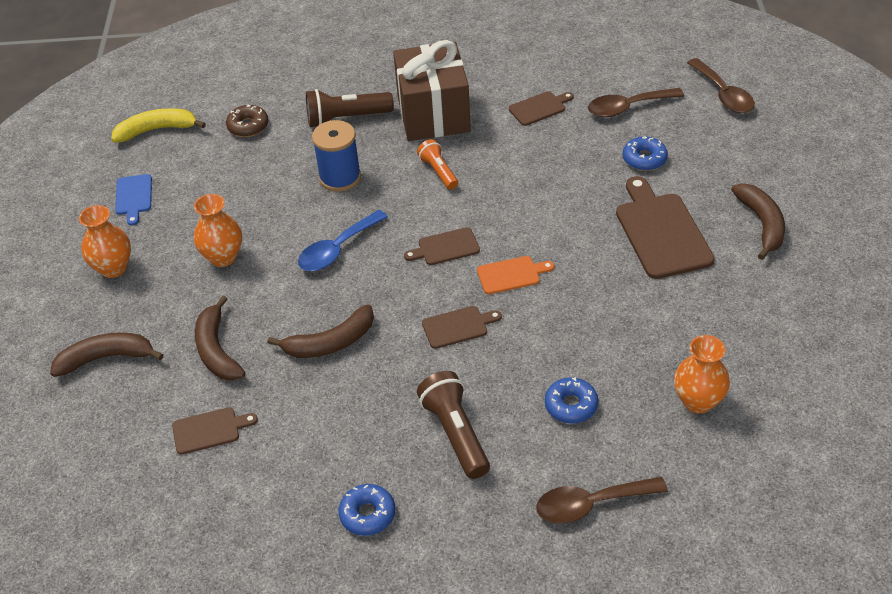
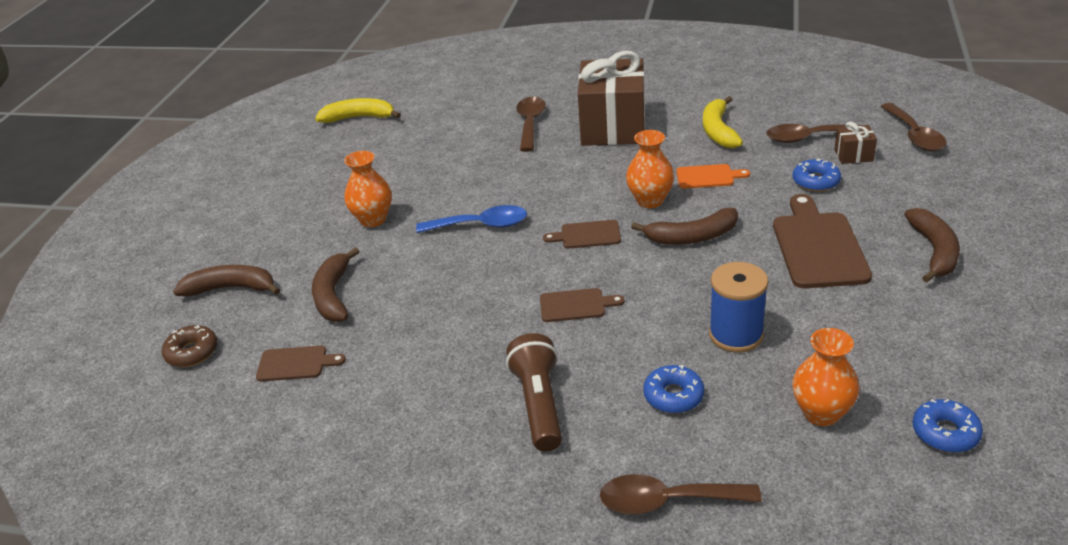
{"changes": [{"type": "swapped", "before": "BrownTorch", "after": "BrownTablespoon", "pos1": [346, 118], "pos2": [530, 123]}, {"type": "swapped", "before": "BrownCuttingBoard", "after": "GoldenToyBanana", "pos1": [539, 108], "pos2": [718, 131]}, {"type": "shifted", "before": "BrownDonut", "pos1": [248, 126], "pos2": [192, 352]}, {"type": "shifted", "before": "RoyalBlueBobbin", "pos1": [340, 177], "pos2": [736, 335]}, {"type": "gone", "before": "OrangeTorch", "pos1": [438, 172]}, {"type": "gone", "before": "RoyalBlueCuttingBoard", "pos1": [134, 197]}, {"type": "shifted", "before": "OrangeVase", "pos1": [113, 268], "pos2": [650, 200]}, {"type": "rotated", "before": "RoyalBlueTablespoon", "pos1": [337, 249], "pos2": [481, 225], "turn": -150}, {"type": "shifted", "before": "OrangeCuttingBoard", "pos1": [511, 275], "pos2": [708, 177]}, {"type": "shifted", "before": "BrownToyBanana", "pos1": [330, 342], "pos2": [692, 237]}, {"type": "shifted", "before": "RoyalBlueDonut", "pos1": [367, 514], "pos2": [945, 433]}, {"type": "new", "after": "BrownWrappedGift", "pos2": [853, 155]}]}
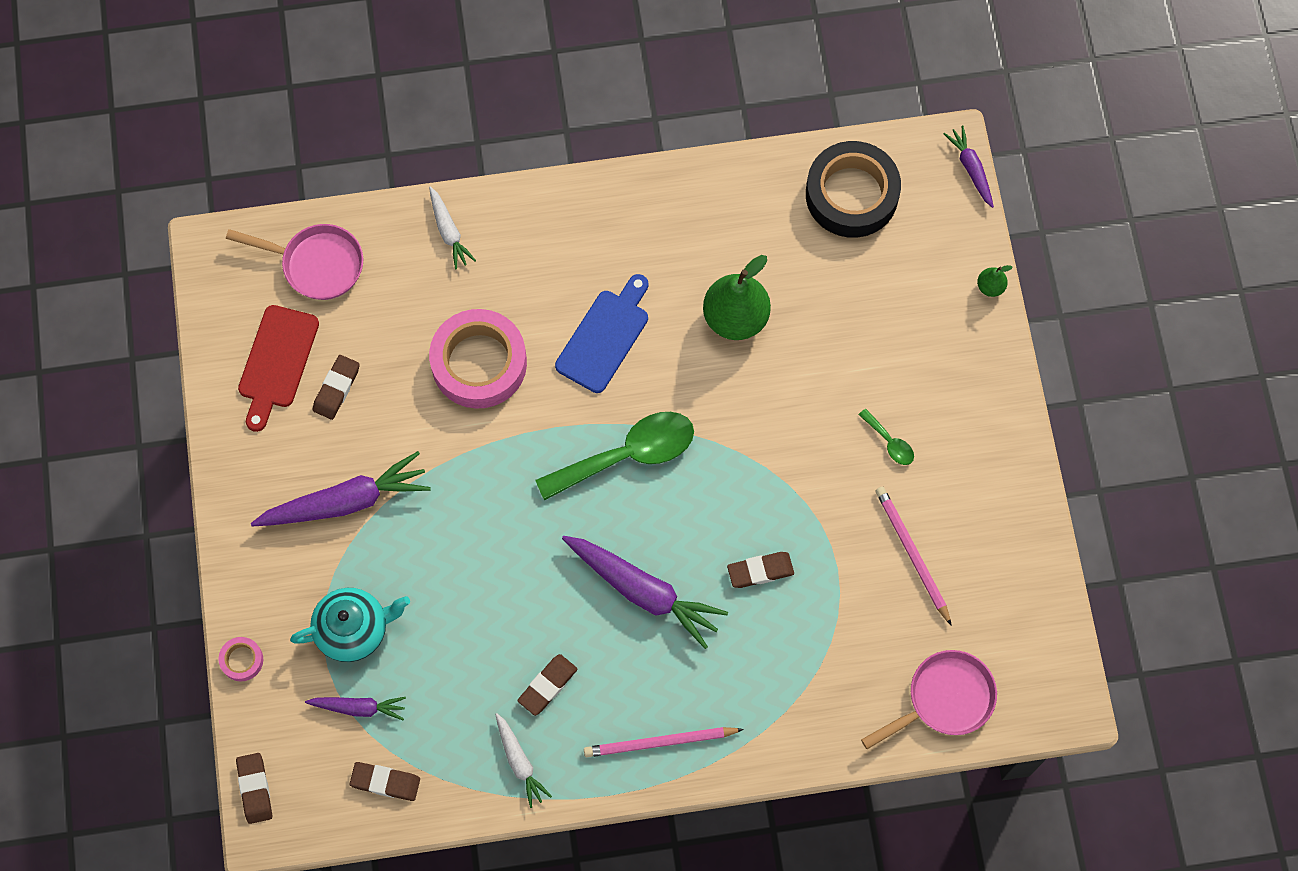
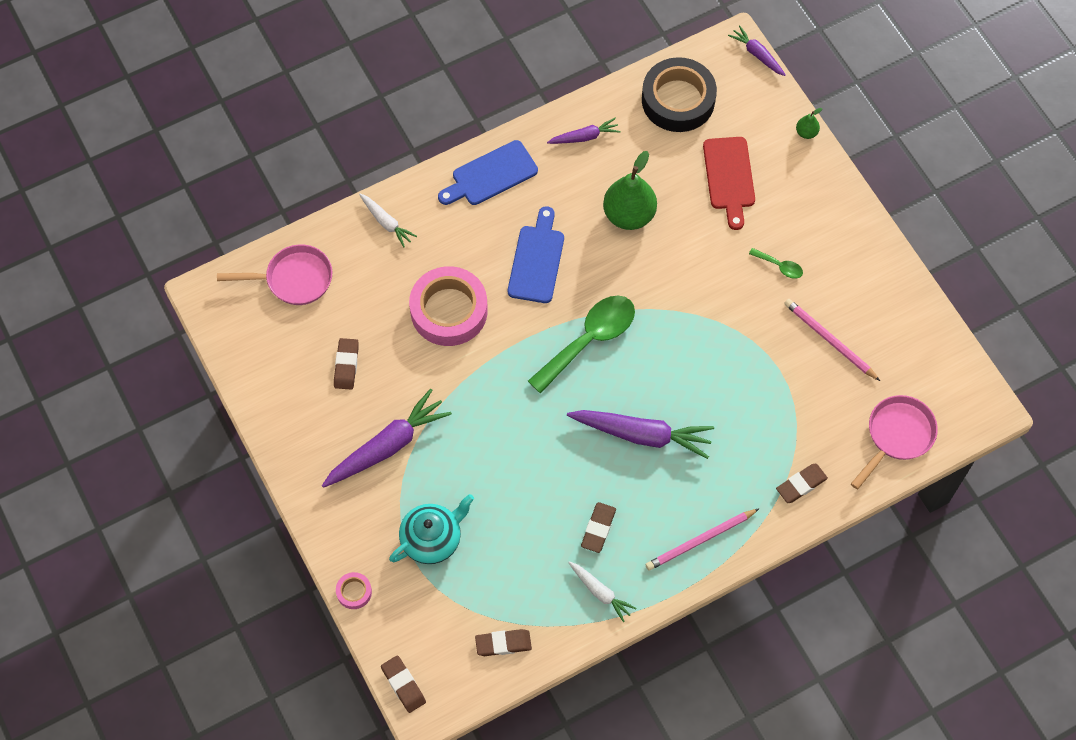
{"changes": [{"type": "shifted", "before": "ScarletCuttingBoard", "pos1": [277, 362], "pos2": [729, 177]}, {"type": "shifted", "before": "BrownPencilEraser", "pos1": [760, 571], "pos2": [801, 485]}, {"type": "shifted", "before": "VioletToyCarrot", "pos1": [358, 707], "pos2": [584, 137]}, {"type": "new", "after": "RoyalBlueCuttingBoard", "pos2": [491, 175]}]}
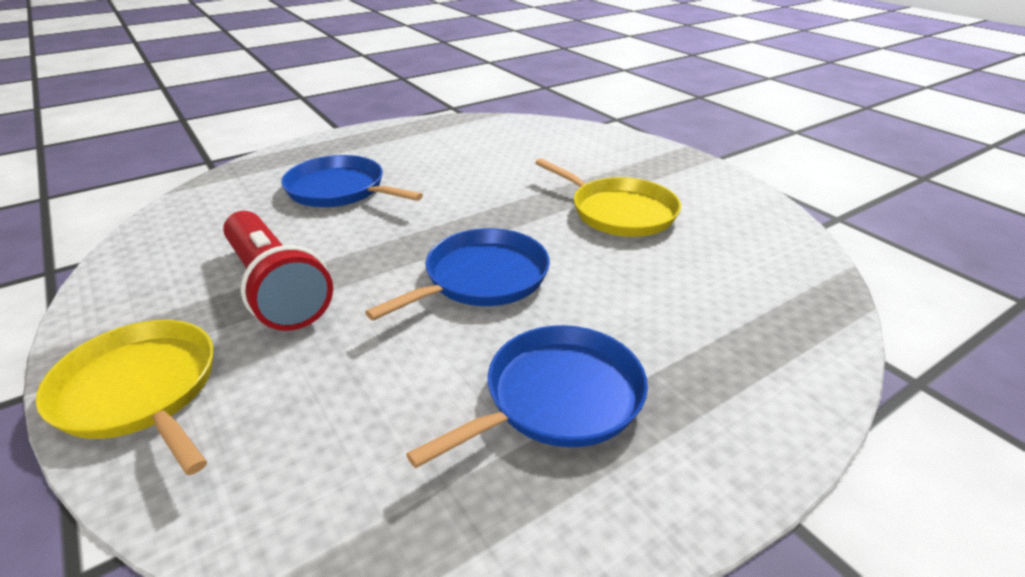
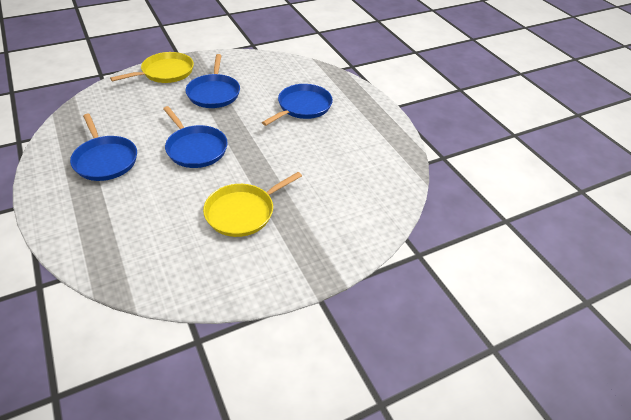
{"changes": [{"type": "swapped", "before": "ScarletTorch", "after": "RoyalBlueFryingPan", "pos1": [275, 288], "pos2": [214, 93]}]}
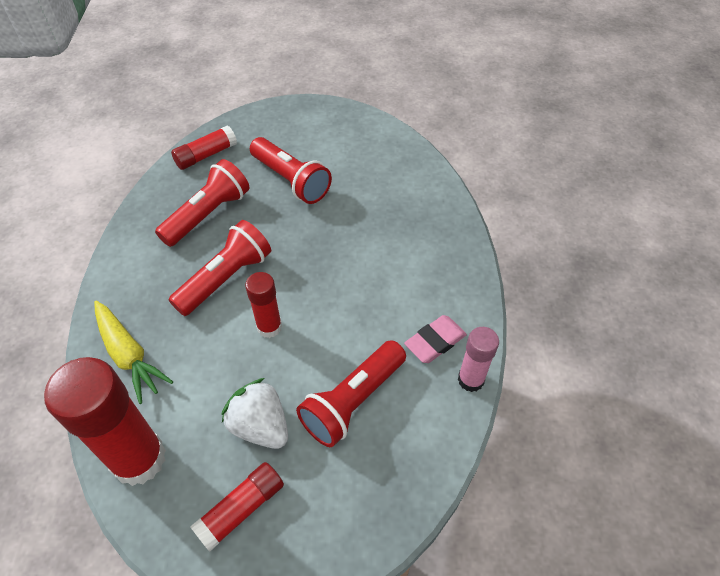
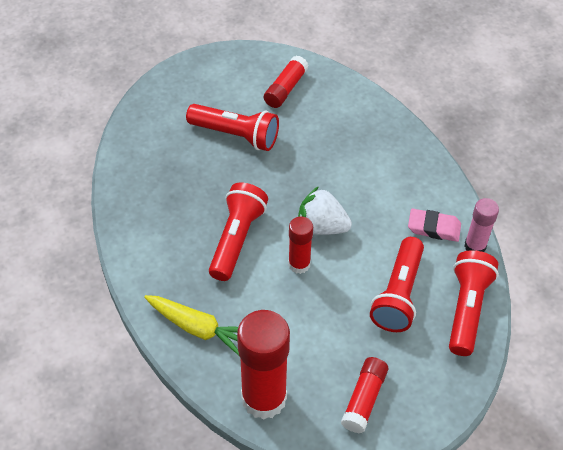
{"changes": [{"type": "shifted", "before": "ScarletGlueStick", "pos1": [206, 155], "pos2": [285, 88]}, {"type": "shifted", "before": "ScarletTorch", "pos1": [208, 214], "pos2": [466, 309]}, {"type": "rotated", "before": "RosyPencilEraser", "pos1": [435, 342], "pos2": [434, 228], "turn": 75}, {"type": "shifted", "before": "PureWhiteStrawberry", "pos1": [260, 426], "pos2": [321, 226]}]}
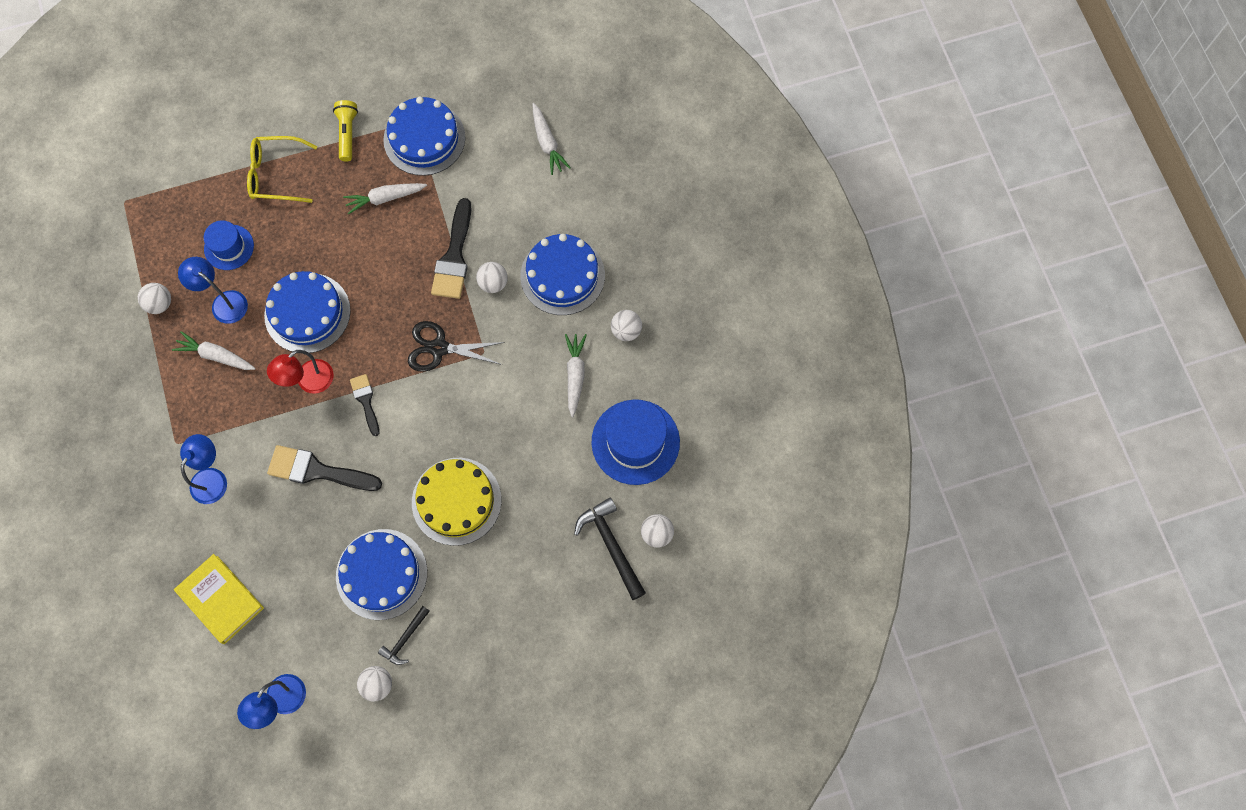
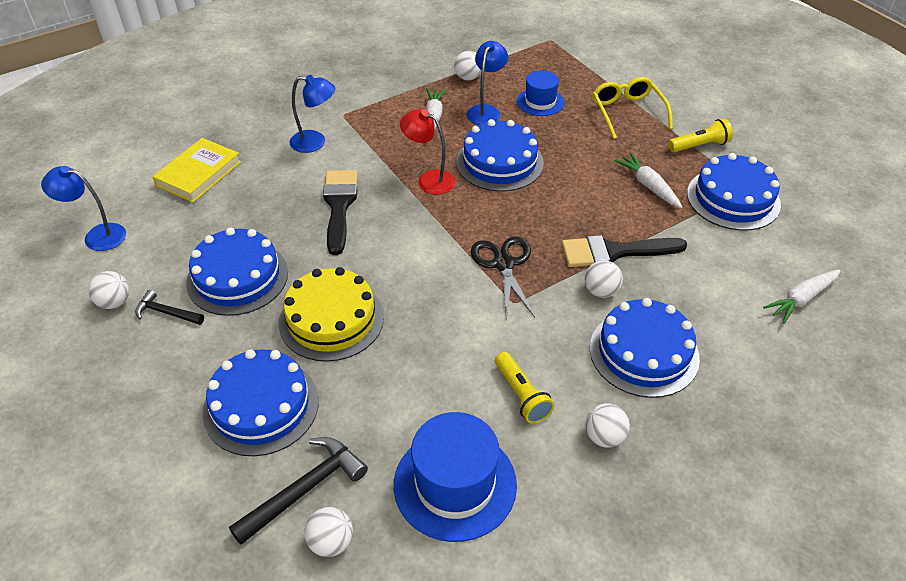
{"changes": [{"type": "swapped", "before": "PureWhiteToyCarrot", "after": "GoldenTorch", "pos1": [575, 375], "pos2": [521, 395]}, {"type": "gone", "before": "JetBlackBrush", "pos1": [366, 401]}, {"type": "new", "after": "RoyalBlueGateau", "pos2": [261, 406]}]}
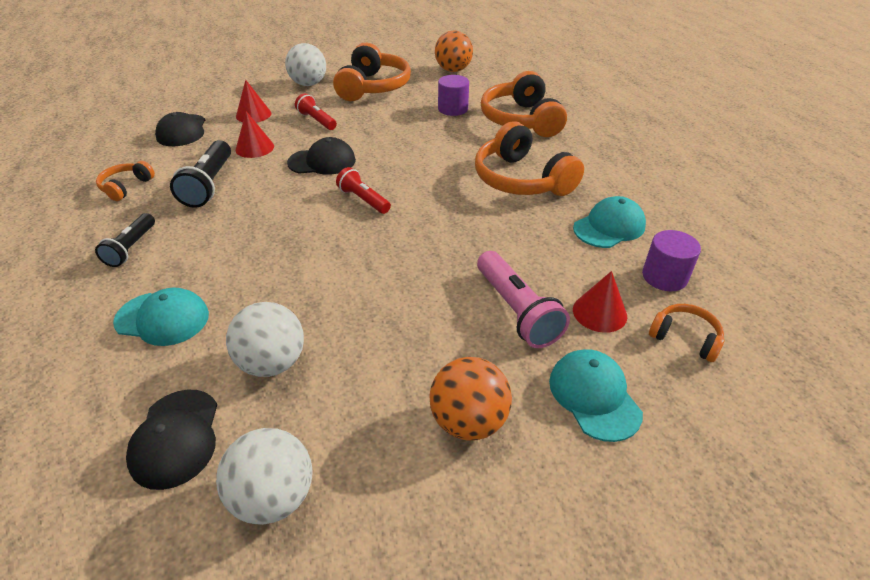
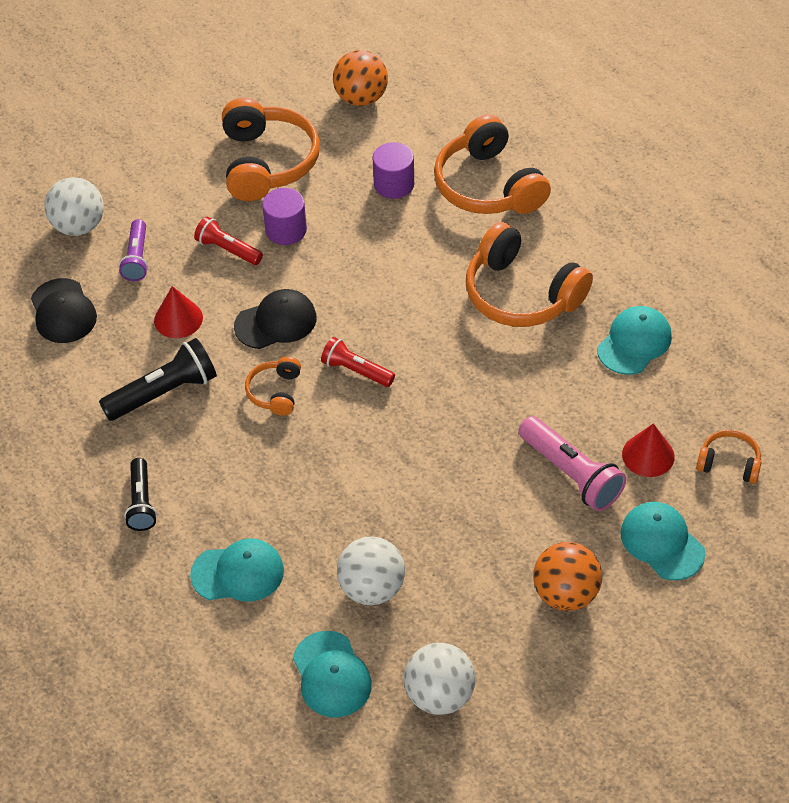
{"changes": [{"type": "shifted", "before": "PureWhiteBall", "pos1": [308, 84], "pos2": [79, 226]}, {"type": "swapped", "before": "ScarletConeShape", "after": "VioletTorch", "pos1": [253, 114], "pos2": [137, 258]}, {"type": "rotated", "before": "JetBlackTorch", "pos1": [209, 184], "pos2": [163, 393], "turn": -105}, {"type": "shifted", "before": "OrangeHeadphones", "pos1": [126, 187], "pos2": [275, 392]}, {"type": "shifted", "before": "VioletCylinderShape", "pos1": [664, 277], "pos2": [286, 230]}, {"type": "repainted", "before": "JetBlackPeakedCap", "after": "AquaPeakedCap", "pos1": [176, 438], "pos2": [331, 675]}]}
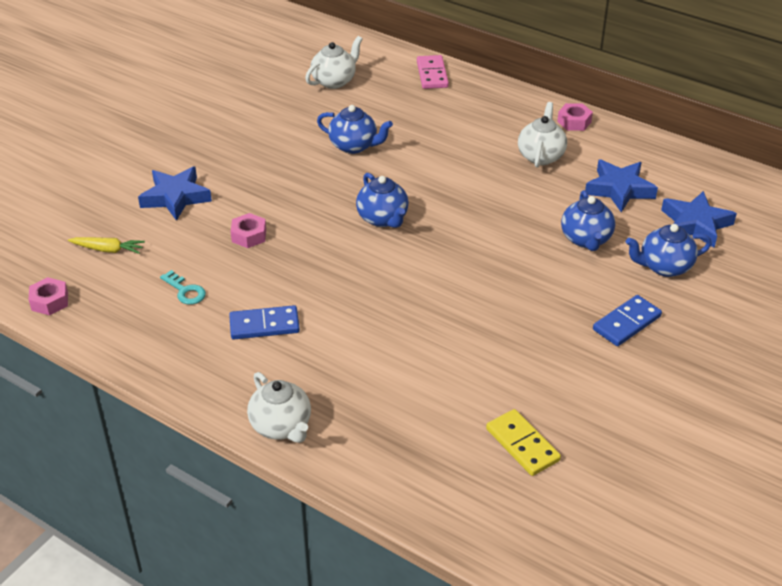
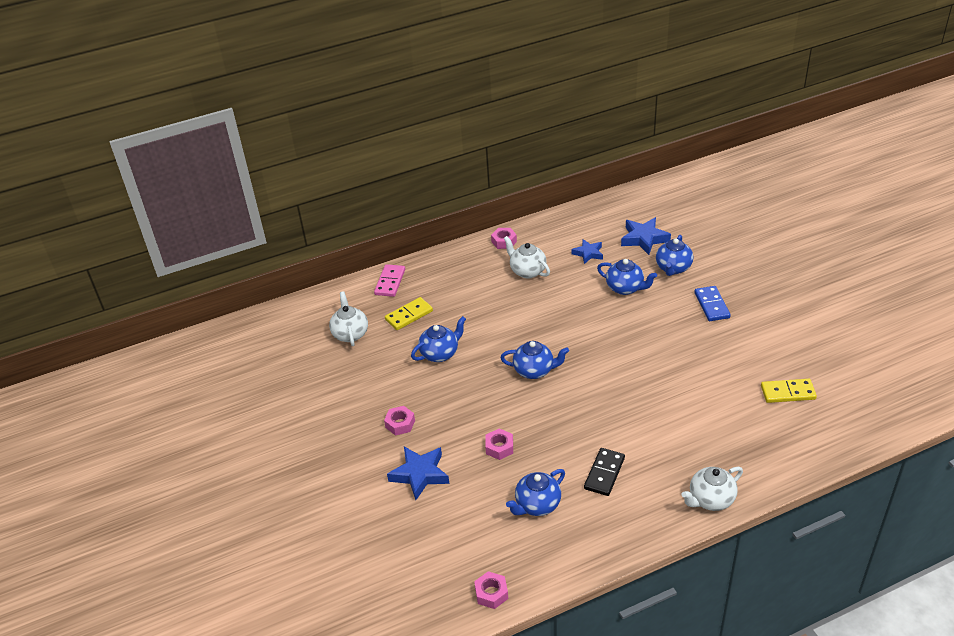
{"changes": [{"type": "rotated", "before": "RosyDominoPiece", "pos1": [432, 74], "pos2": [390, 282], "turn": 75}, {"type": "scaled", "before": "RoyalBlueStar", "pos1": [619, 189], "pos2": [588, 253], "scale": 0.64}, {"type": "gone", "before": "GoldenToyCarrot", "pos1": [108, 250]}, {"type": "swapped", "before": "AquaDoorKey", "after": "RoyalBlueTeaPot", "pos1": [185, 291], "pos2": [537, 505]}, {"type": "repainted", "before": "RoyalBlueDominoPiece", "after": "JetBlackDominoPiece", "pos1": [264, 325], "pos2": [604, 473]}, {"type": "rotated", "before": "PureWhiteTeaPot", "pos1": [281, 426], "pos2": [710, 500], "turn": 150}, {"type": "new", "after": "GoldenDominoPiece", "pos2": [409, 315]}, {"type": "new", "after": "RosyHexagonNut", "pos2": [400, 424]}]}
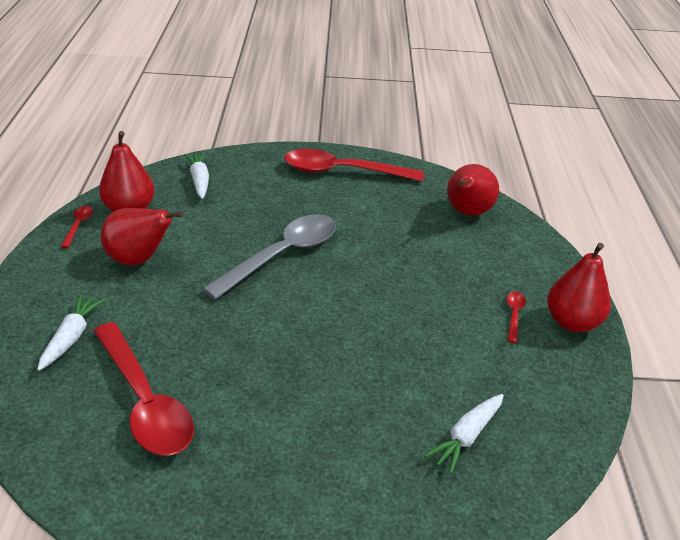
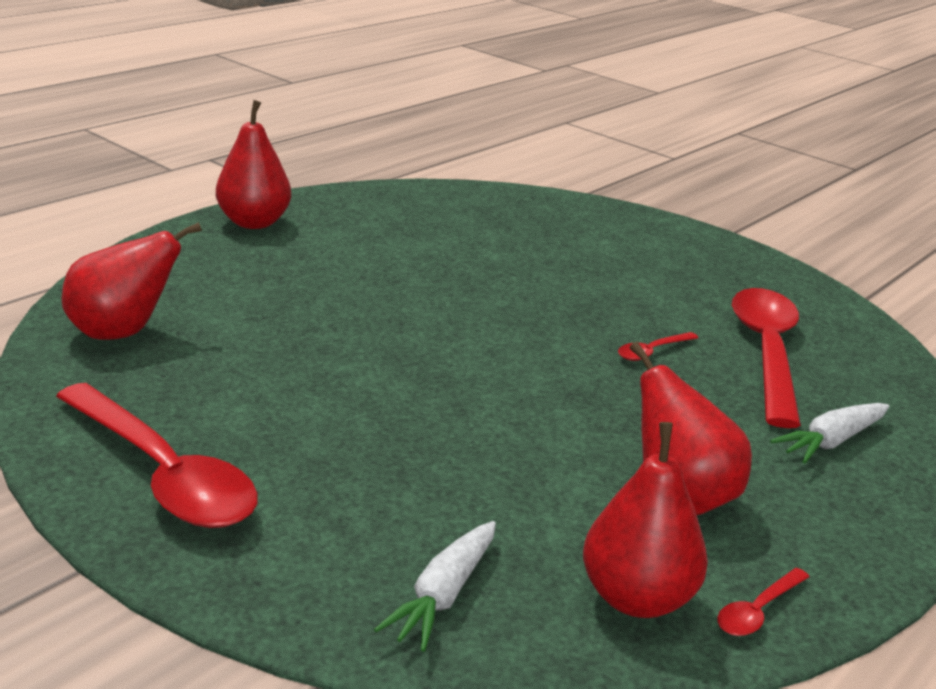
{"changes": [{"type": "gone", "before": "GrayTablespoon", "pos1": [282, 255]}, {"type": "shifted", "before": "ScarletTablespoon", "pos1": [514, 315], "pos2": [652, 352]}, {"type": "gone", "before": "PureWhiteToyCarrot", "pos1": [466, 437]}]}
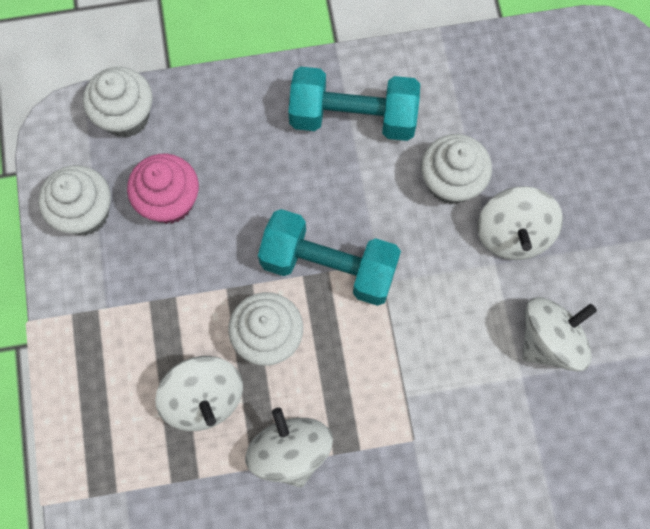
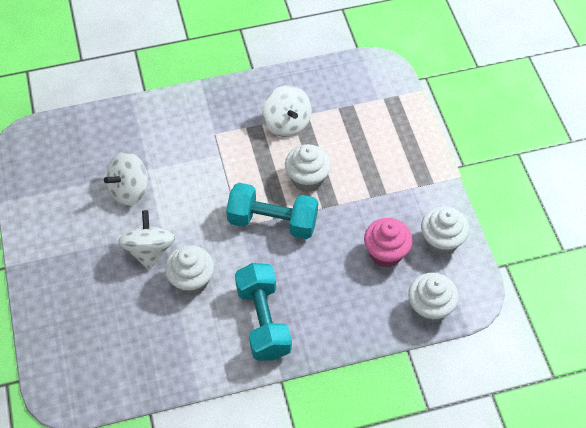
{"changes": [{"type": "rotated", "before": "AquaHandWeight", "pos1": [353, 117], "pos2": [263, 321], "turn": 75}, {"type": "gone", "before": "PureWhiteSpinningTop", "pos1": [204, 398]}]}
